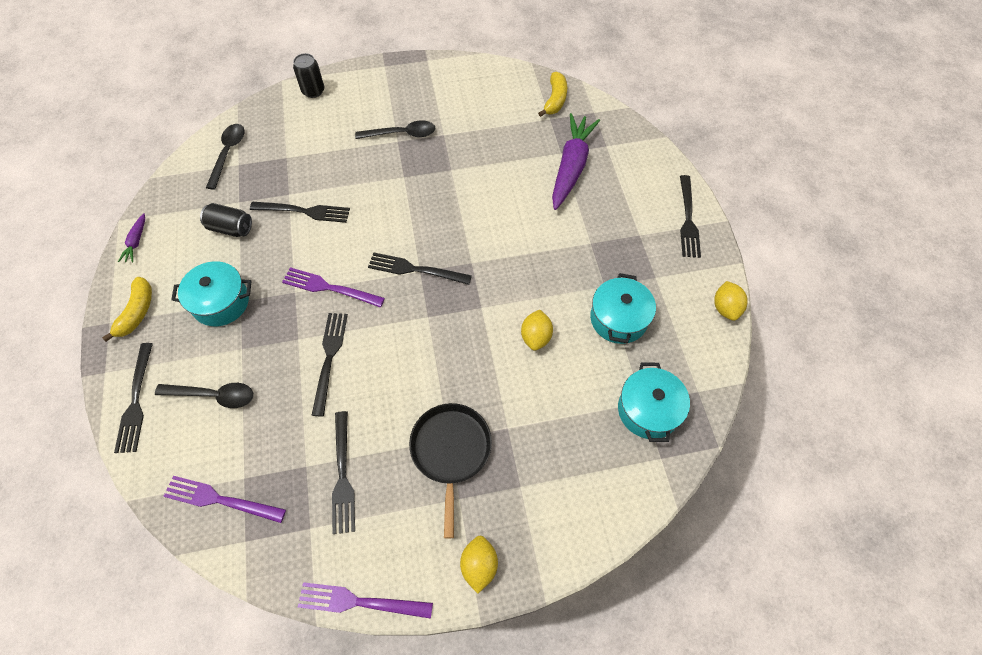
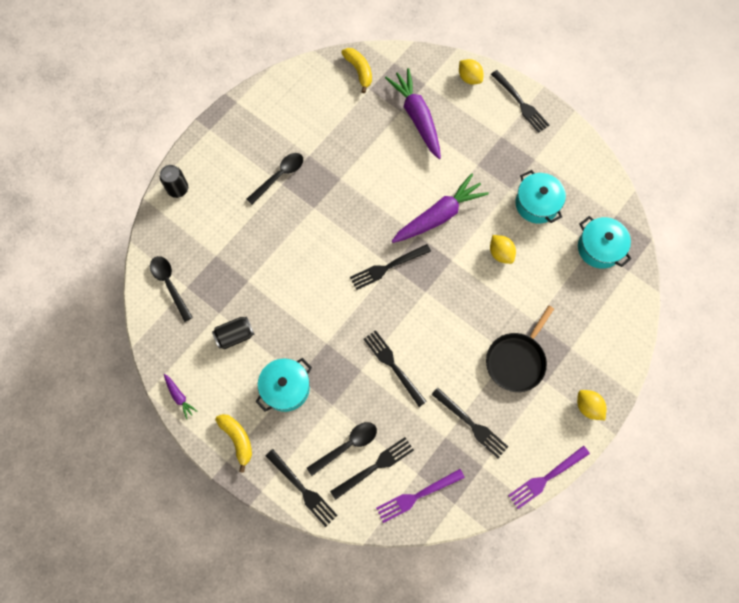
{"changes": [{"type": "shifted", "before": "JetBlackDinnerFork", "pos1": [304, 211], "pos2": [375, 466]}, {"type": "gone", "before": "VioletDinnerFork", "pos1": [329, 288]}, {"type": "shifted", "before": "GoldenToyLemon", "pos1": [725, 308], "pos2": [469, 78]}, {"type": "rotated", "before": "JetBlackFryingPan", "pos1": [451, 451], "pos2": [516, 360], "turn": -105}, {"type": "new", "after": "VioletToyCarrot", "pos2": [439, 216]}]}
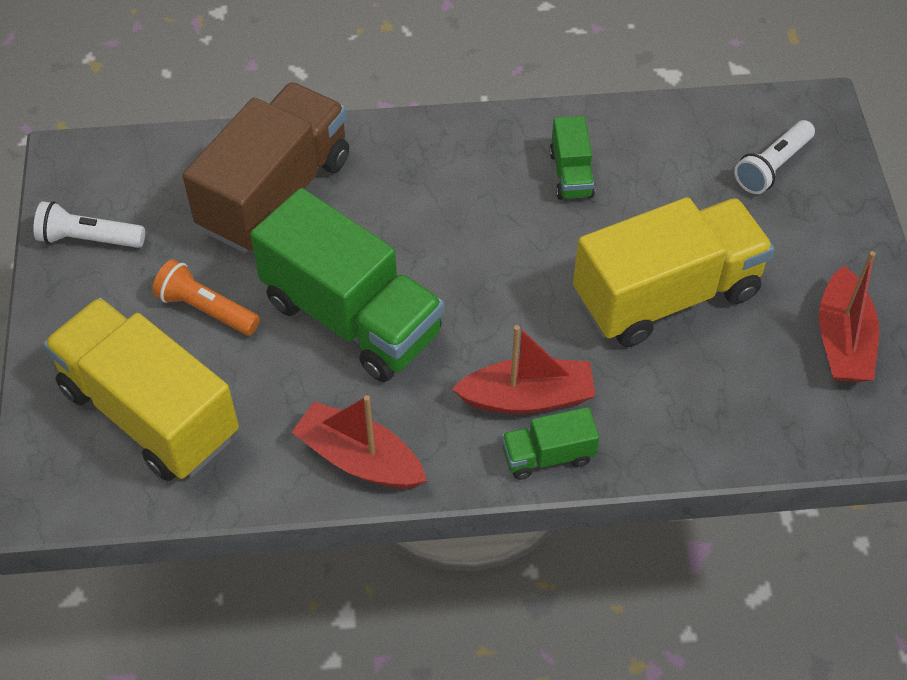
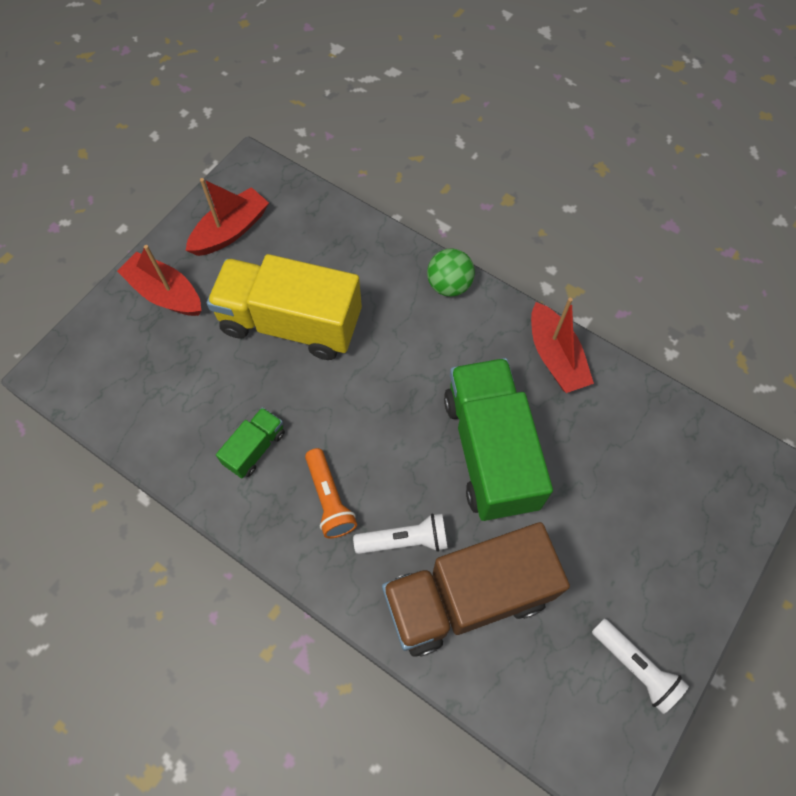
{"changes": [{"type": "shifted", "before": "PureWhiteTorch", "pos1": [772, 167], "pos2": [405, 540]}, {"type": "shifted", "before": "OrangeTorch", "pos1": [206, 309], "pos2": [329, 499]}, {"type": "gone", "before": "GoldenTruck", "pos1": [150, 412]}, {"type": "shifted", "before": "ScarletBoat", "pos1": [527, 397], "pos2": [165, 293]}, {"type": "swapped", "before": "GreenTruck", "after": "GreenBall", "pos1": [548, 455], "pos2": [449, 285]}]}
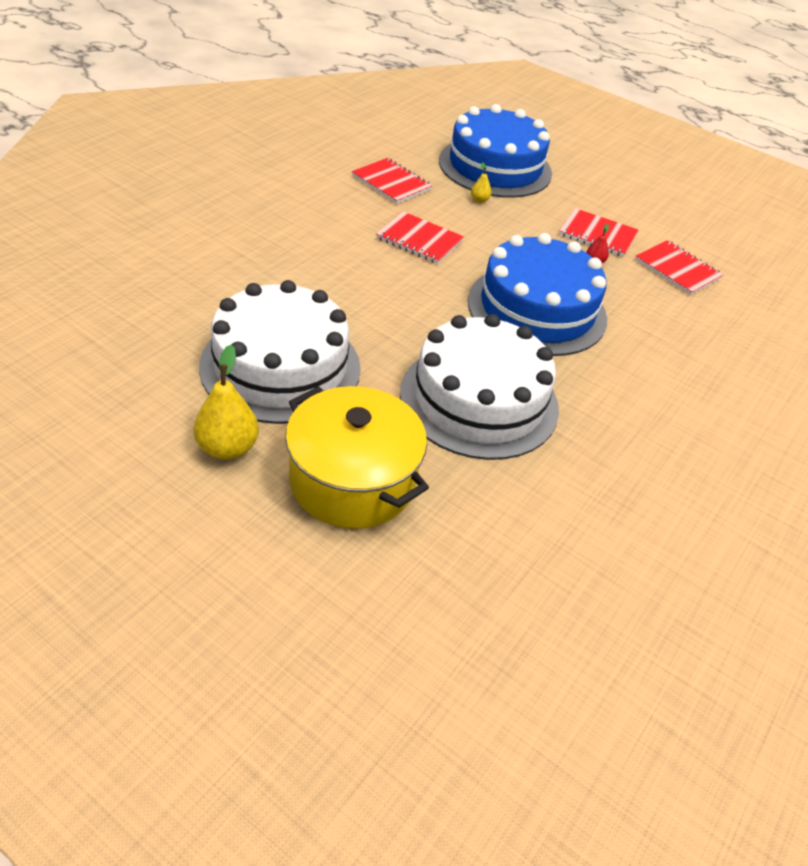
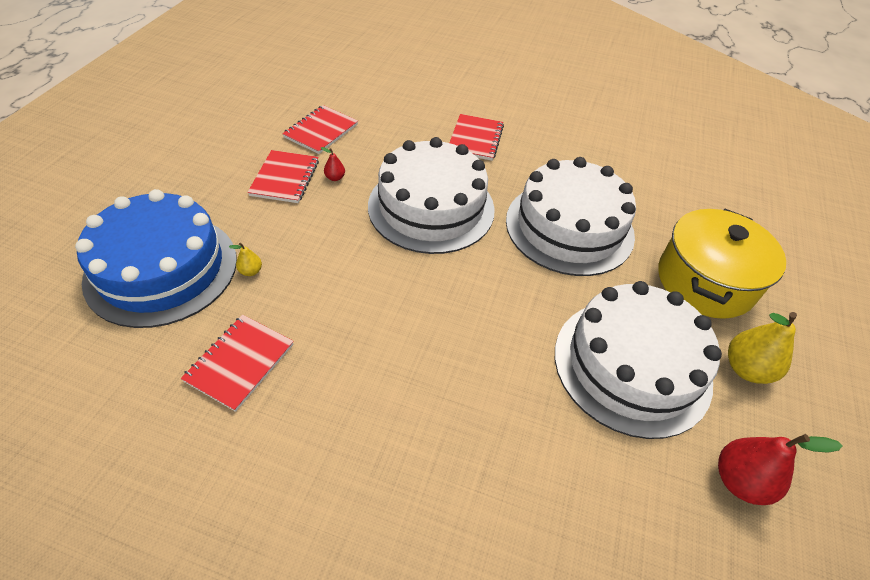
{"changes": [{"type": "shifted", "before": "ScarletNotebook", "pos1": [419, 240], "pos2": [475, 139]}, {"type": "repainted", "before": "RoyalBlueGateau", "after": "PureWhiteGateau", "pos1": [537, 309], "pos2": [431, 207]}, {"type": "new", "after": "ScarletPearFruit", "pos2": [740, 481]}]}
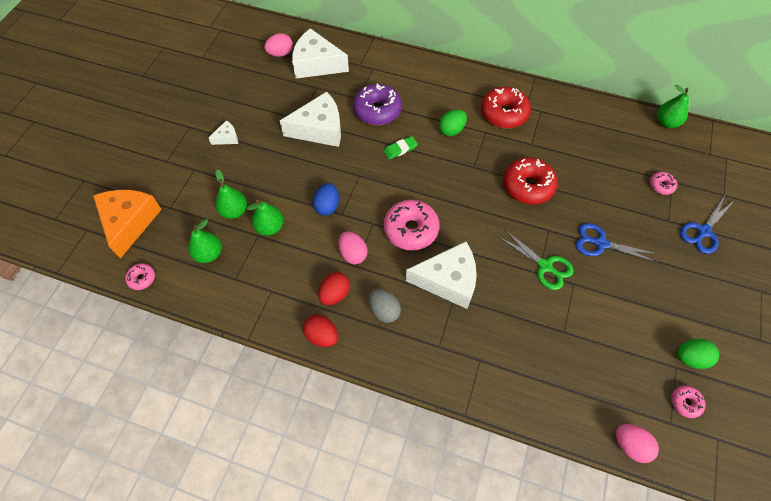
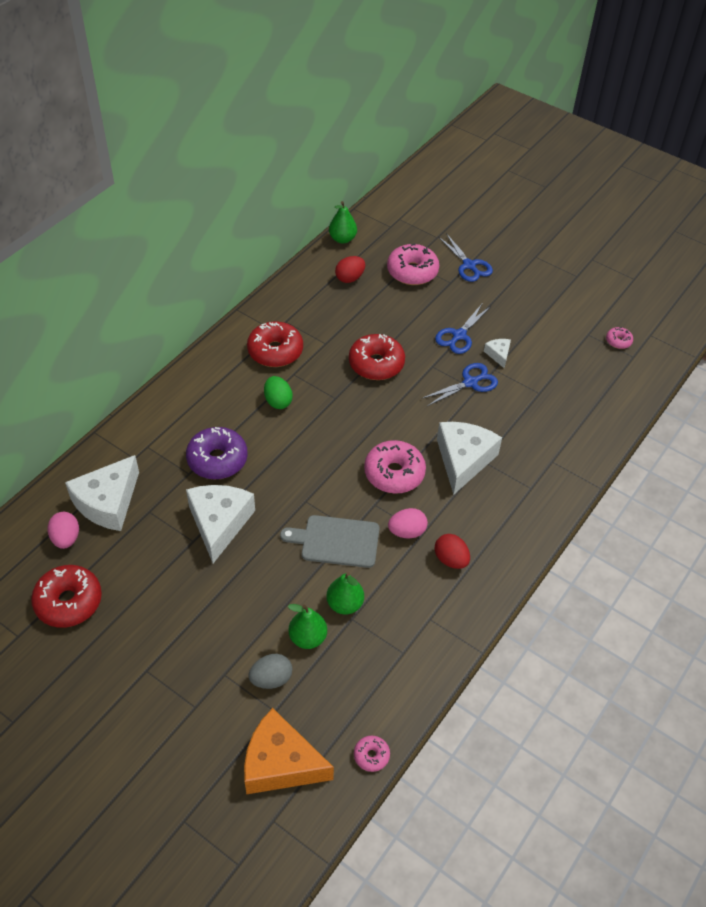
{"changes": [{"type": "shifted", "before": "PureWhiteCheeseWedge", "pos1": [227, 138], "pos2": [498, 354]}, {"type": "gone", "before": "GreenPencilEraser", "pos1": [400, 149]}, {"type": "scaled", "before": "RosyDonut", "pos1": [661, 186], "pos2": [412, 271], "scale": 2.04}, {"type": "swapped", "before": "RoyalBlueEggShape", "after": "GrayCuttingBoard", "pos1": [327, 206], "pos2": [336, 541]}, {"type": "gone", "before": "GreenPearFruit", "pos1": [209, 254]}, {"type": "repainted", "before": "GreenShears", "after": "RoyalBlueShears", "pos1": [545, 266], "pos2": [470, 383]}, {"type": "shifted", "before": "GrayEggShape", "pos1": [384, 310], "pos2": [271, 679]}, {"type": "shifted", "before": "ScarletEggShape", "pos1": [322, 336], "pos2": [350, 278]}, {"type": "gone", "before": "GreenEggShape", "pos1": [690, 358]}, {"type": "gone", "before": "RosyEggShape", "pos1": [630, 445]}, {"type": "new", "after": "ScarletDonut", "pos2": [69, 602]}]}
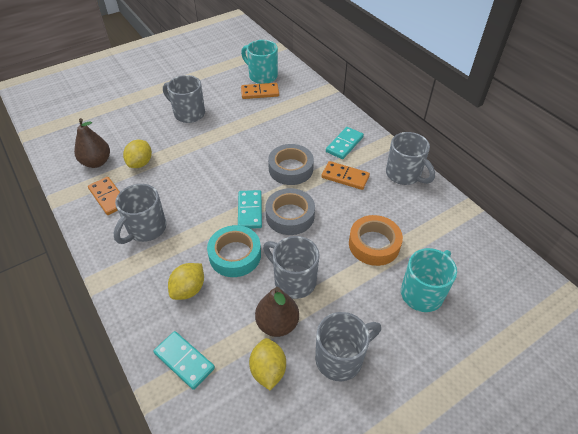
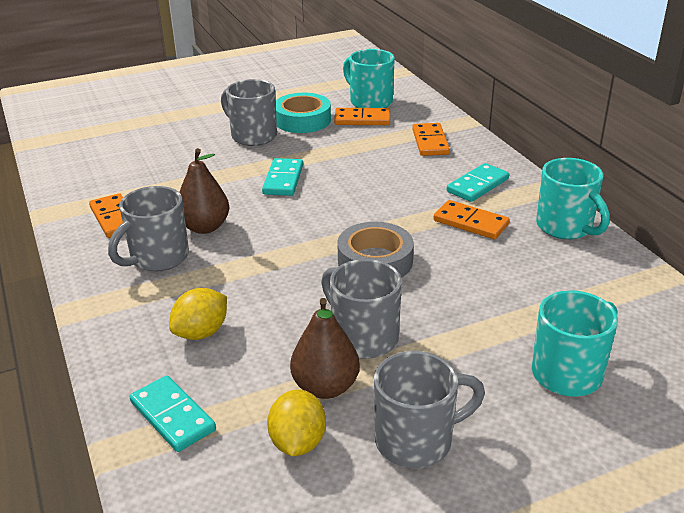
{"changes": [{"type": "shifted", "before": "BrownPearFruit", "pos1": [96, 162], "pos2": [205, 227]}, {"type": "repainted", "before": "GrayTeaMug", "after": "AquaTeaMug", "pos1": [404, 175], "pos2": [566, 227]}, {"type": "gone", "before": "GoldenToyLemon", "pos1": [140, 163]}, {"type": "gone", "before": "GrayTape", "pos1": [291, 169]}, {"type": "shifted", "before": "AquaDominoPiece", "pos1": [250, 211], "pos2": [283, 180]}, {"type": "gone", "before": "OrangeTape", "pos1": [374, 244]}, {"type": "shifted", "before": "AquaTape", "pos1": [235, 255], "pos2": [302, 120]}, {"type": "new", "after": "OrangeDominoPiece", "pos2": [430, 142]}]}
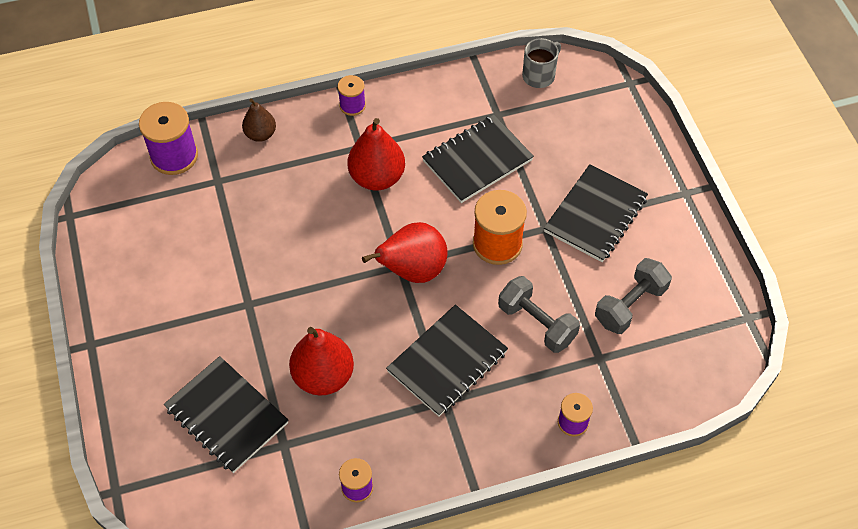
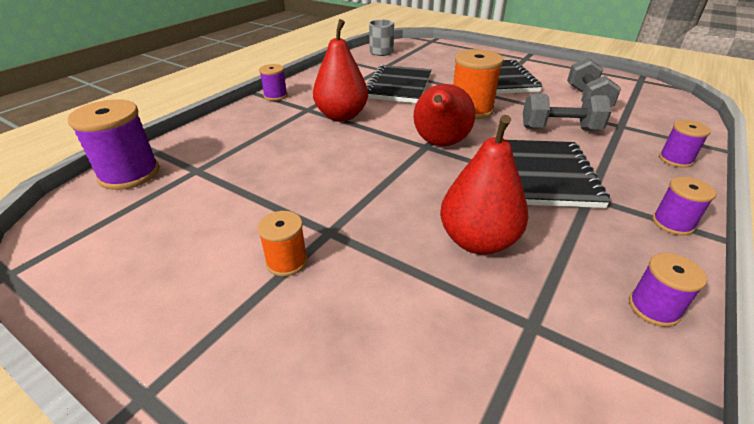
{"changes": [{"type": "gone", "before": "BrownPearFruit", "pos1": [260, 134]}, {"type": "gone", "before": "JetBlackNotebook", "pos1": [226, 416]}, {"type": "new", "after": "VioletBobbin", "pos2": [672, 223]}, {"type": "new", "after": "OrangeBobbin", "pos2": [287, 261]}]}
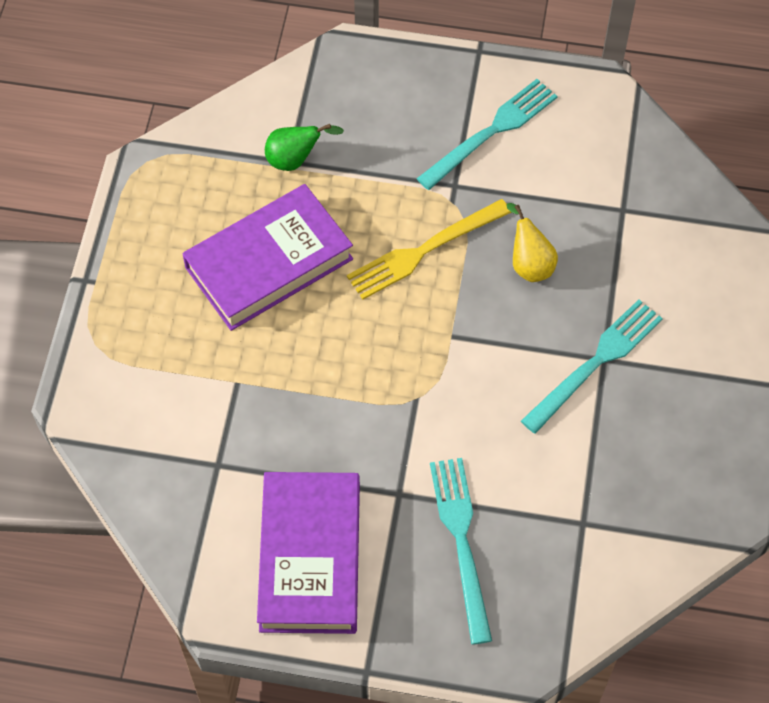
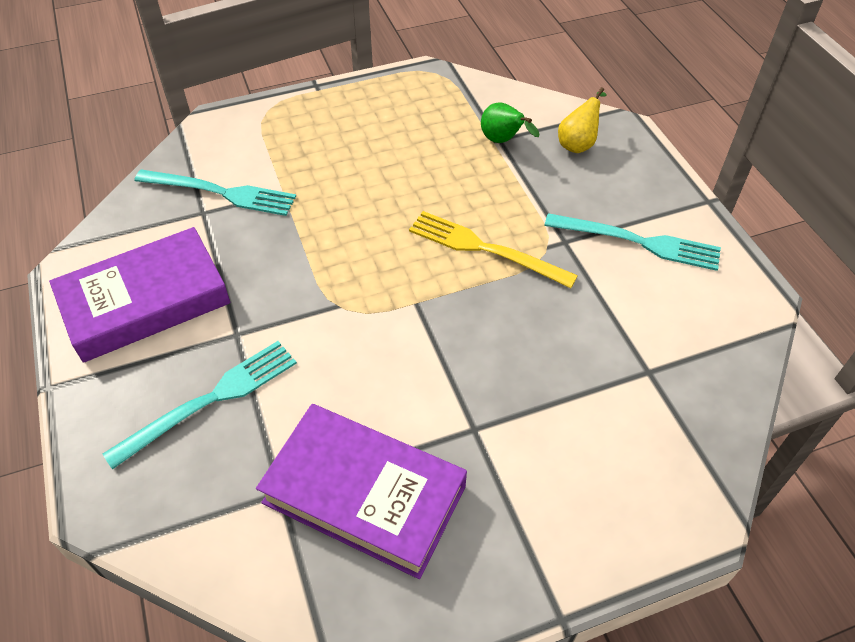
{"changes": [{"type": "shifted", "before": "VioletHardback", "pos1": [269, 263], "pos2": [364, 494]}, {"type": "shifted", "before": "GoldenPearFruit", "pos1": [529, 263], "pos2": [578, 144]}, {"type": "shifted", "before": "AquaDinnerFork", "pos1": [595, 363], "pos2": [221, 193]}]}
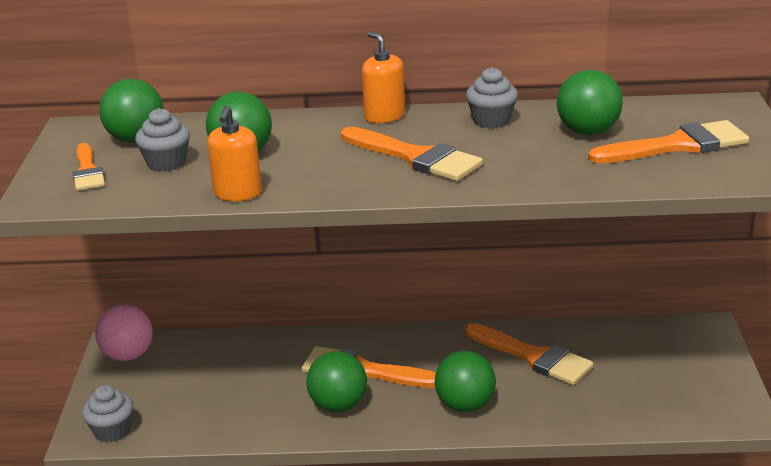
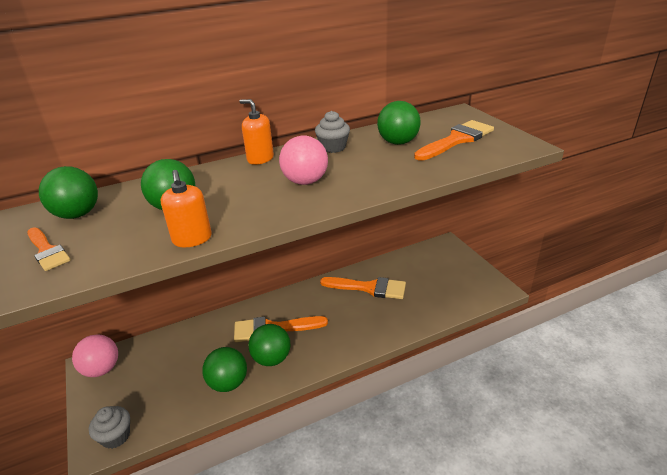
{"changes": [{"type": "gone", "before": "GrayCupcake", "pos1": [166, 163]}, {"type": "swapped", "before": "OrangeBrush", "after": "RosyBall", "pos1": [416, 157], "pos2": [305, 181]}, {"type": "shifted", "before": "GreenBall", "pos1": [465, 405], "pos2": [228, 383]}]}
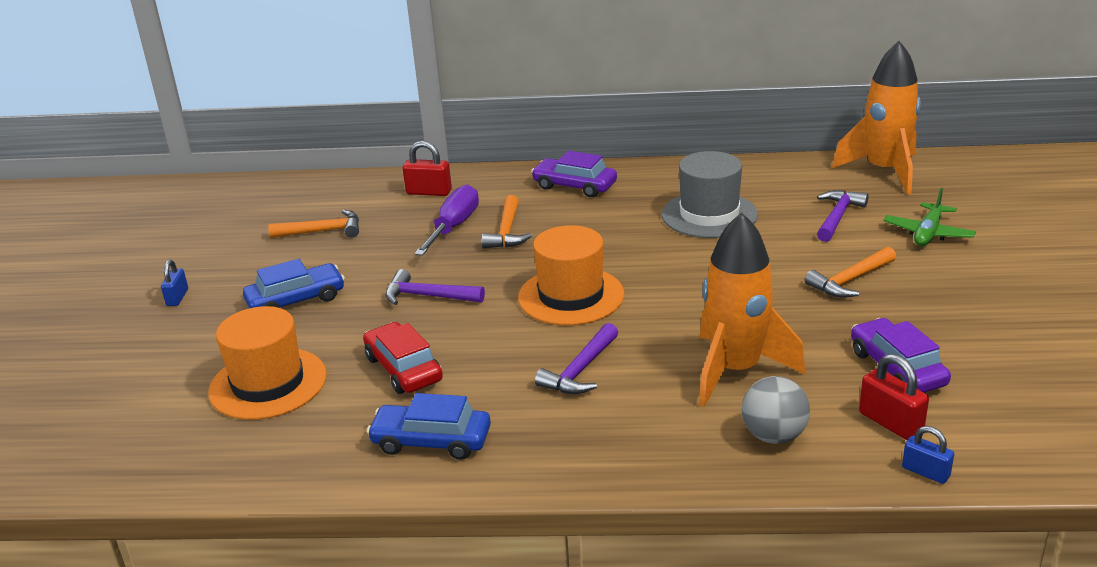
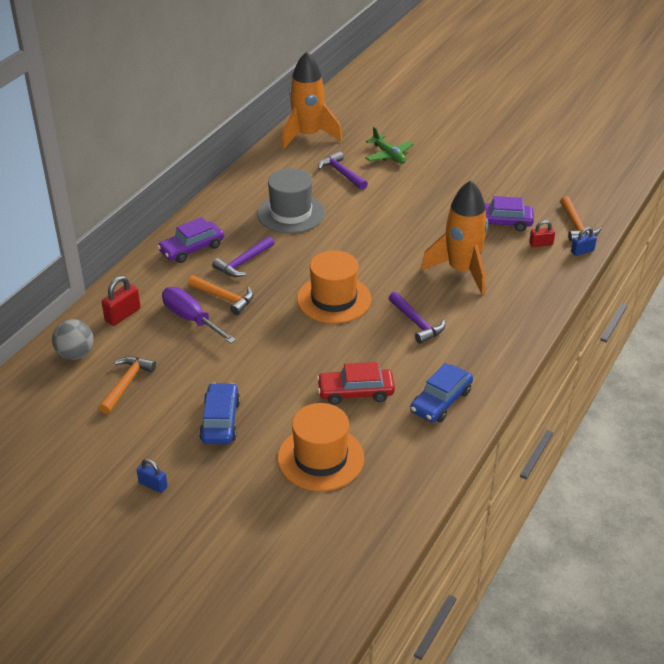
{"changes": [{"type": "shifted", "before": "OrangeClawHammer", "pos1": [850, 280], "pos2": [576, 225]}, {"type": "shifted", "before": "VioletClawHammer", "pos1": [428, 296], "pos2": [243, 262]}, {"type": "scaled", "before": "ScarletSmallLock", "pos1": [890, 423], "pos2": [541, 244], "scale": 0.66}, {"type": "shifted", "before": "GrayBall", "pos1": [774, 436], "pos2": [75, 354]}]}
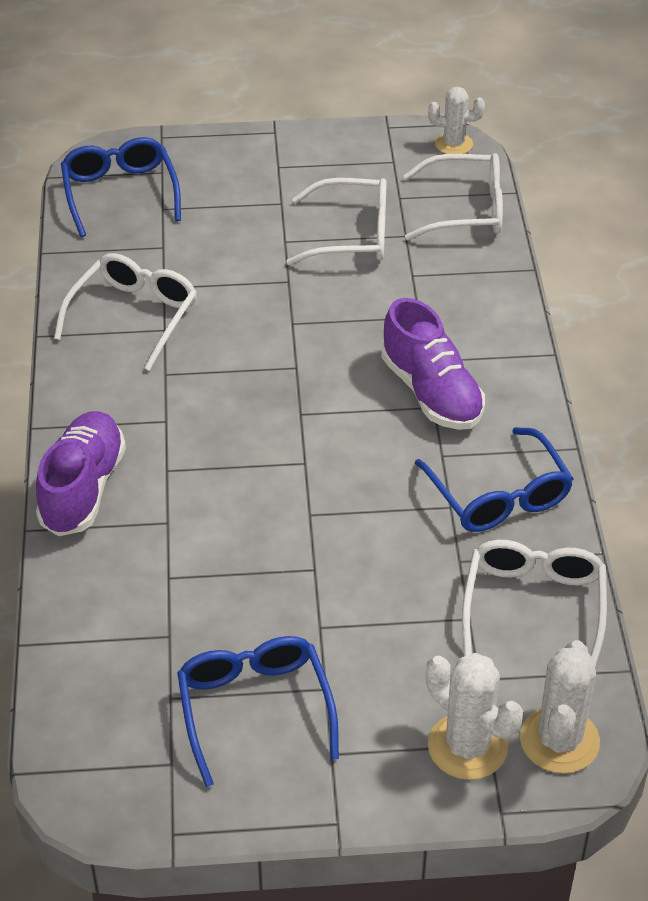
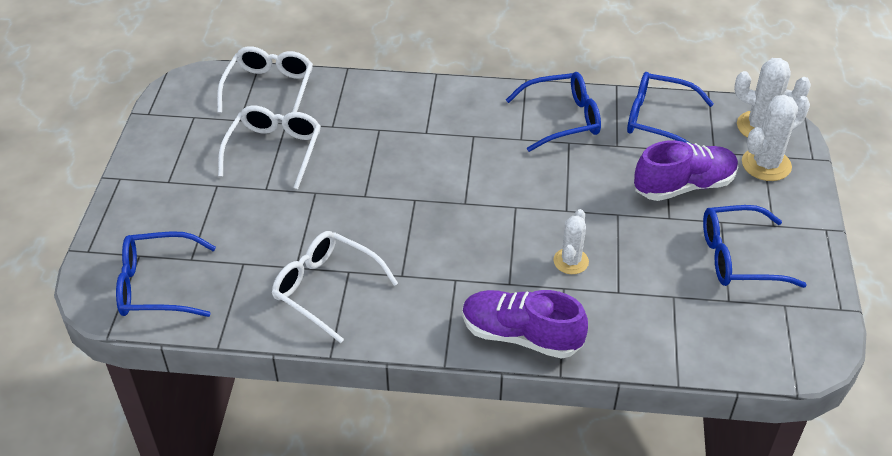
{"changes": [{"type": "shifted", "before": "PureWhitePricklyPlant", "pos1": [454, 144], "pos2": [571, 261]}, {"type": "shifted", "before": "VioletLaceUpShoe", "pos1": [431, 392], "pos2": [684, 186]}, {"type": "repainted", "before": "PureWhiteGlasses", "after": "RoyalBlueGlasses", "pos1": [533, 606], "pos2": [658, 120]}]}
